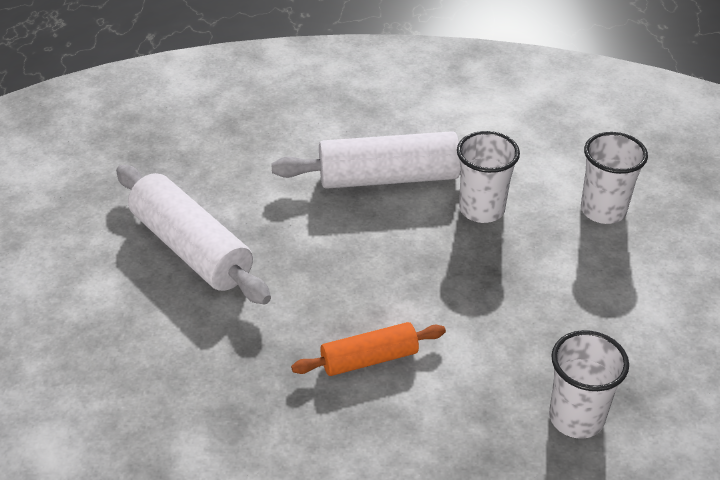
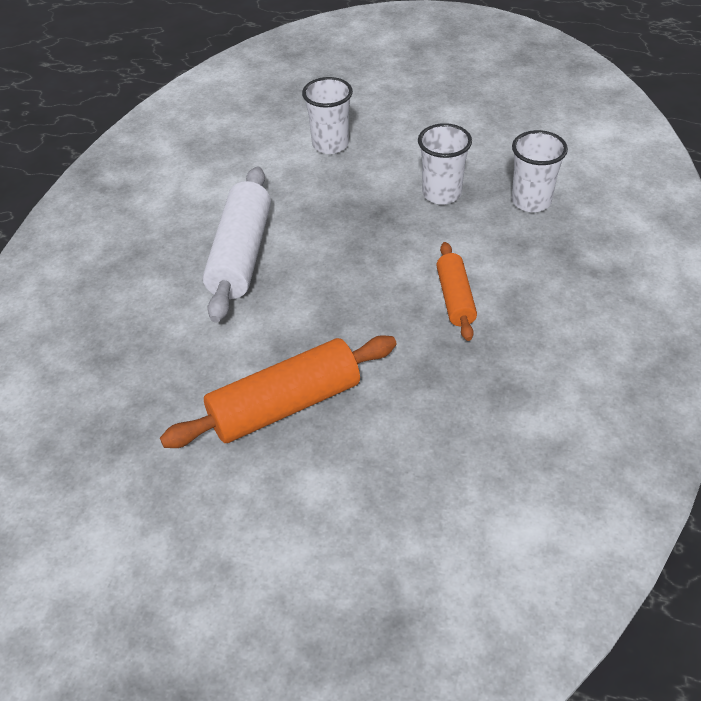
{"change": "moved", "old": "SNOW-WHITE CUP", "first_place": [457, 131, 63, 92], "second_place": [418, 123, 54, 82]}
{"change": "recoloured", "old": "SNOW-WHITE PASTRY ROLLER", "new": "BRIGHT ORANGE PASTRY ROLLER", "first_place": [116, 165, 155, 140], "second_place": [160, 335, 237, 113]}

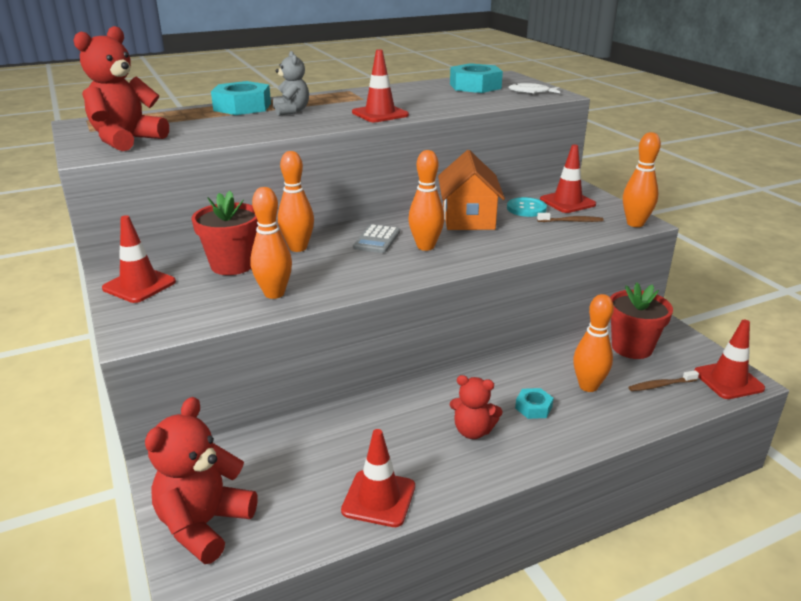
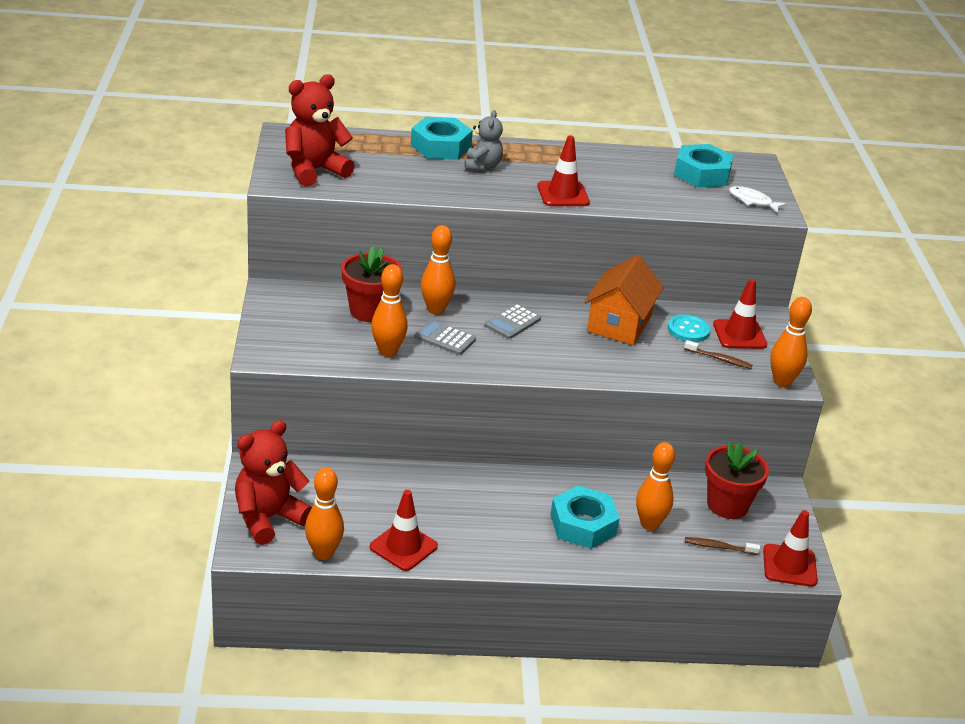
{"change": "moved", "old": "BRIGHT ORANGE TENPIN", "first_place": [408, 150, 36, 101], "second_place": [305, 468, 39, 92]}
{"change": "removed", "old": "SCARLET TRAFFIC CONE", "first_place": [102, 215, 74, 88]}
{"change": "removed", "old": "SCARLET TEDDY BEAR", "first_place": [450, 375, 52, 64]}
{"change": "resized", "old": "TEAL HEXAGON NUT", "first_place": [515, 388, 39, 31], "second_place": [550, 485, 70, 64], "factor": 1.96}
{"change": "added", "new": "GRAY CALCULATOR", "second_place": [414, 320, 62, 35]}

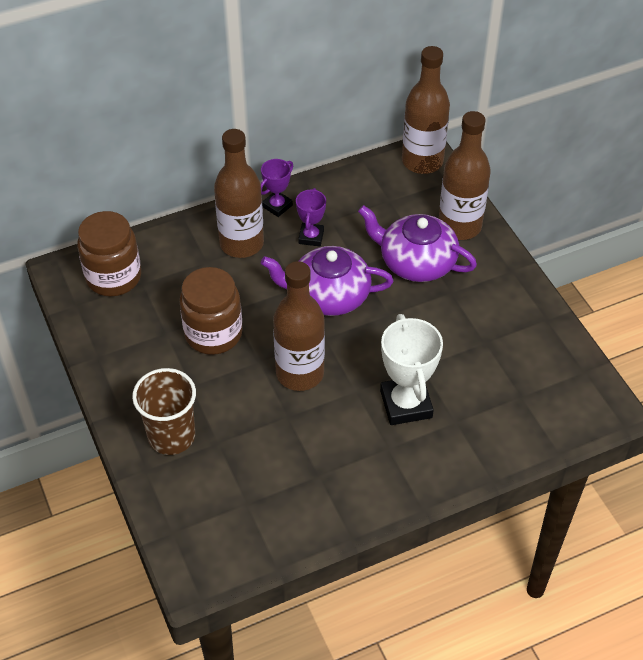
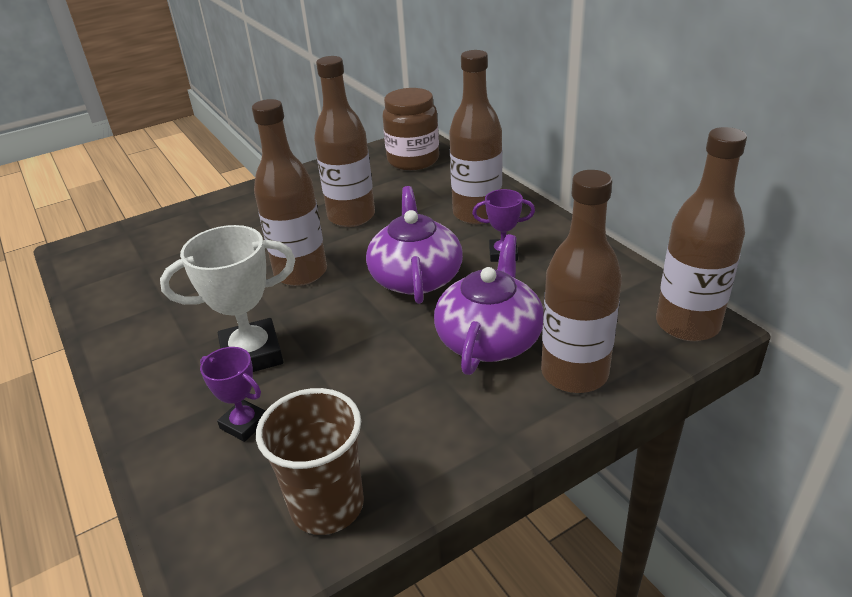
{"change": "moved", "old": "ROYAL PURPLE TROPHY", "first_place": [261, 159, 32, 58], "second_place": [200, 347, 66, 95]}
{"change": "replaced", "old": "RUSSET JAM JAR", "new": "RUSSET DRINK BOTTLE", "first_place": [179, 267, 64, 88], "second_place": [314, 56, 61, 171]}
{"change": "moved", "old": "RUSSET CUP", "first_place": [132, 368, 64, 87], "second_place": [256, 388, 108, 147]}

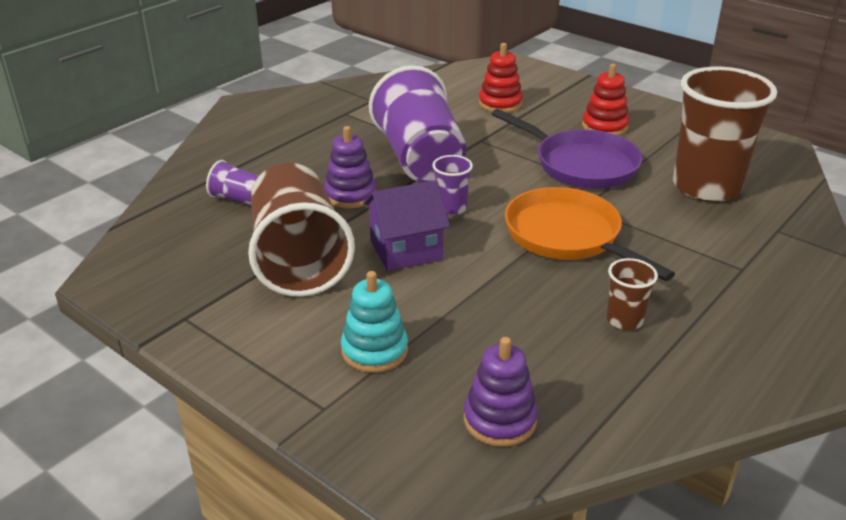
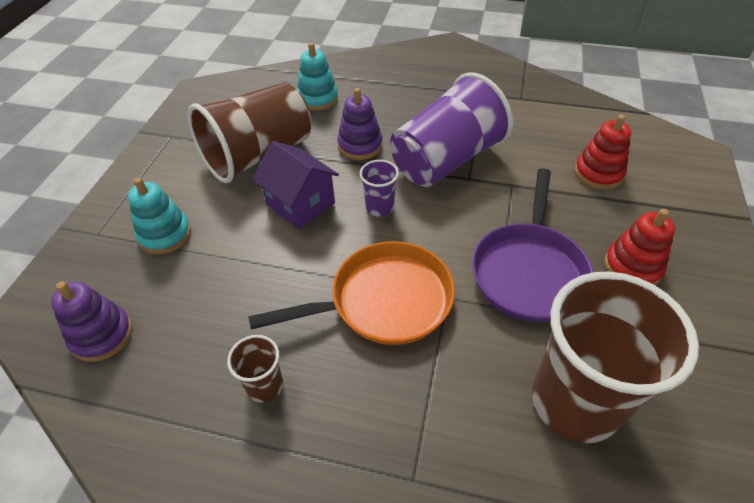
{"change": "replaced", "old": "ROYAL PURPLE CUP", "new": "TEAL STACKING TOY", "first_place": [206, 160, 53, 45], "second_place": [297, 42, 41, 69]}
{"change": "turned", "old": "BRIGHT ORANGE SKILLET", "first_place": [505, 187, 170, 94], "second_place": [248, 241, 207, 104], "degrees": 45}

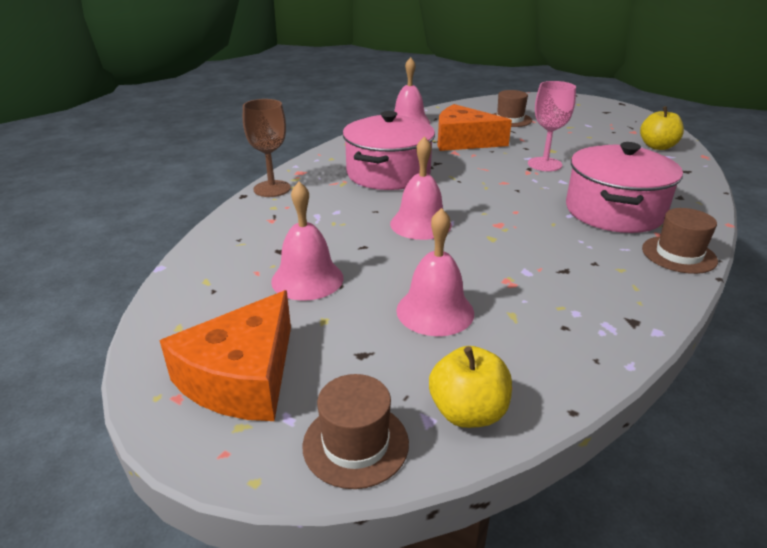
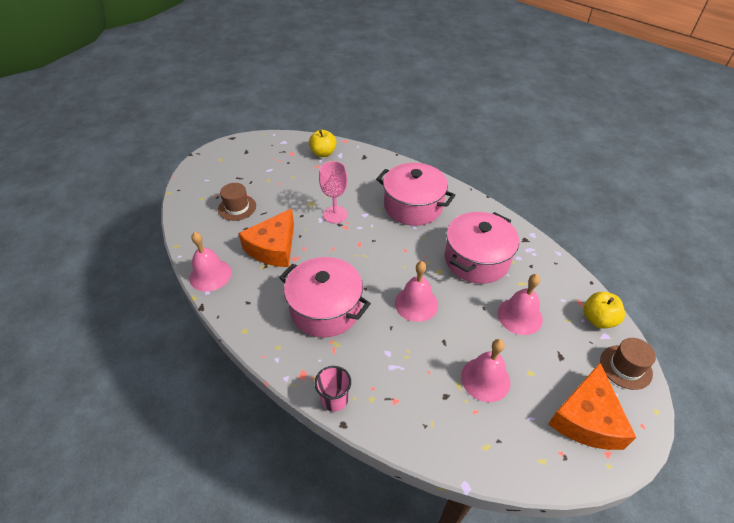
{"change": "replaced", "old": "RUSSET GOBLET", "new": "PINK CUP", "first_place": [243, 99, 48, 98], "second_place": [315, 366, 36, 46]}
{"change": "removed", "old": "RUSSET HAT", "first_place": [642, 208, 76, 66]}
{"change": "turned", "old": "BRIGHT ORANGE CHEESE", "first_place": [160, 290, 131, 131], "second_place": [548, 363, 88, 87], "degrees": 75}
{"change": "added", "new": "PINK STOCKPOT", "second_place": [445, 212, 74, 72]}

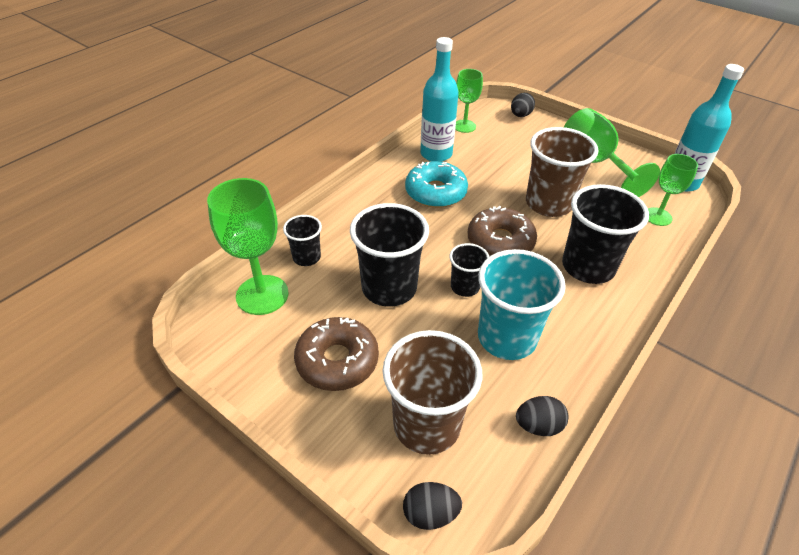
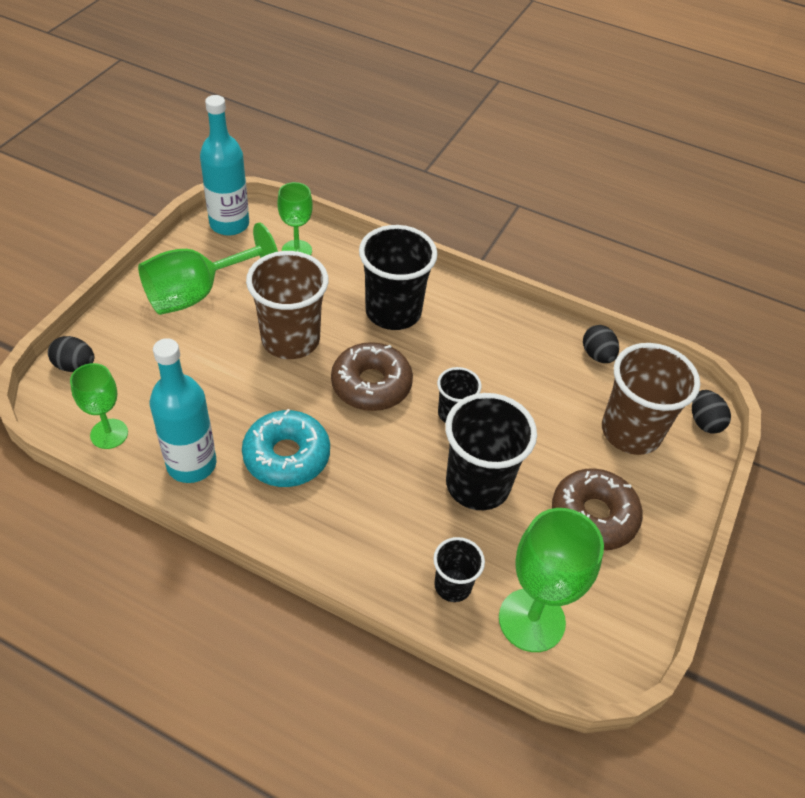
{"change": "removed", "old": "TEAL CUP", "first_place": [478, 249, 88, 111]}

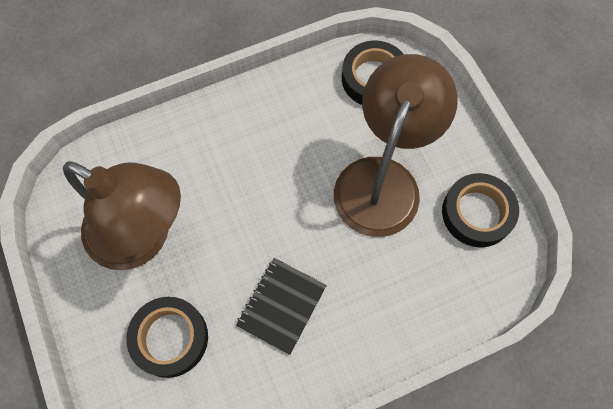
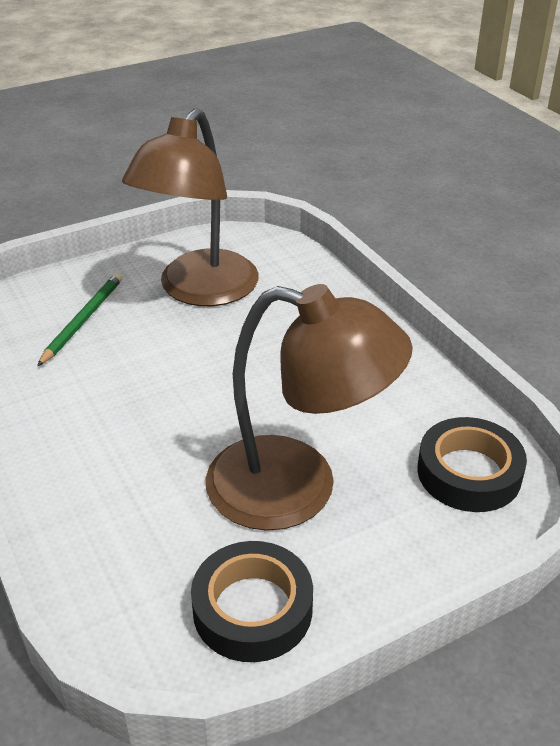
{"change": "removed", "old": "EBONY NOTEPAD", "first_place": [236, 258, 91, 97]}
{"change": "replaced", "old": "EBONY STICKY TAPE", "new": "LEAF-GREEN LEAD PENCIL", "first_place": [126, 297, 82, 81], "second_place": [37, 273, 86, 94]}

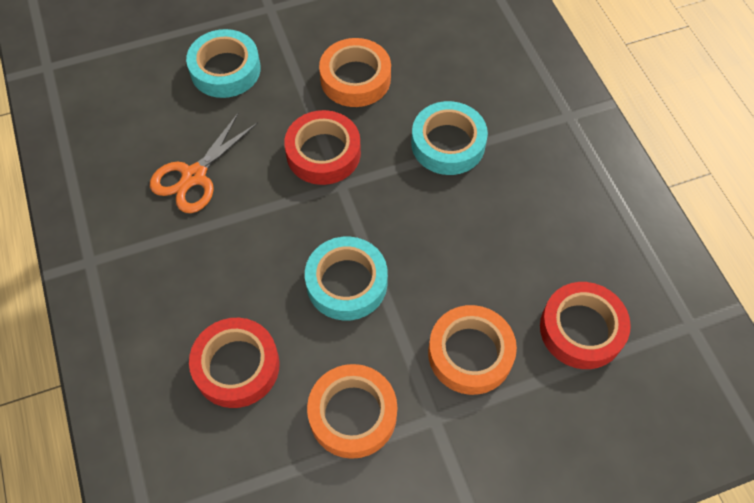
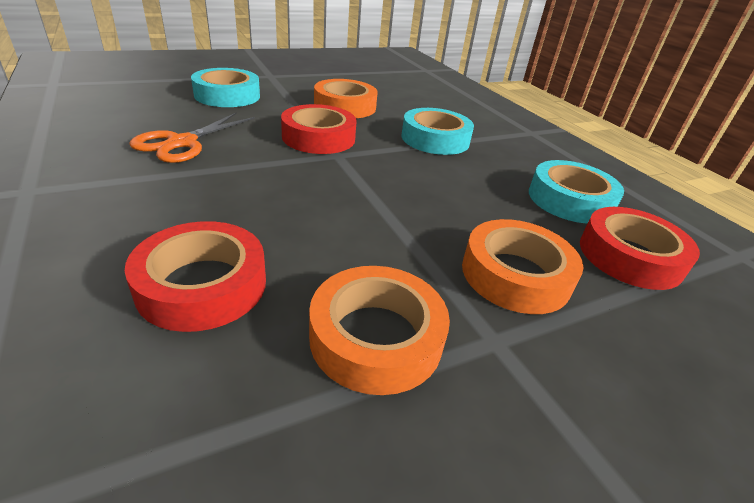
{"change": "moved", "old": "TEAL STICKY TAPE", "first_place": [305, 237, 83, 84], "second_place": [529, 160, 95, 64]}

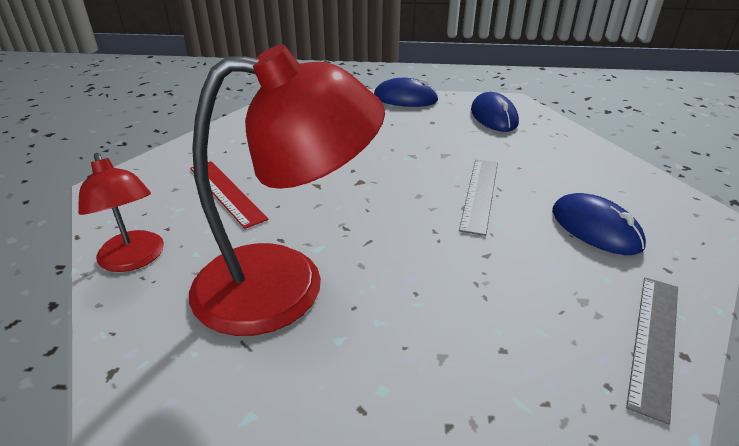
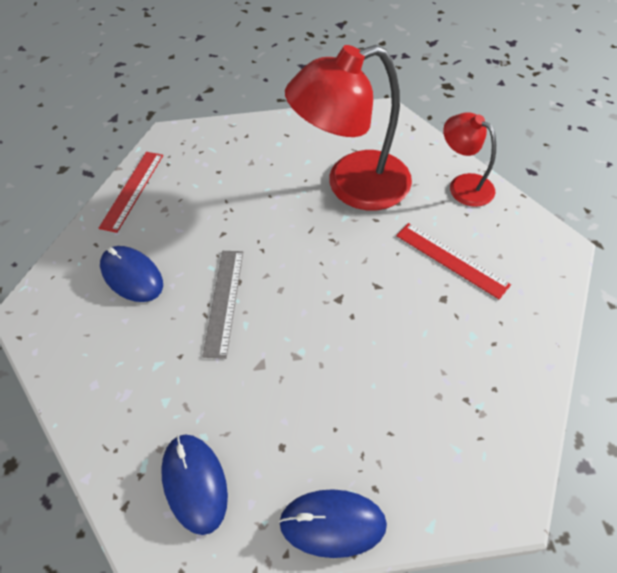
{"change": "recoloured", "old": "GRAY RULER", "new": "SCARLET RULER", "first_place": [626, 277, 52, 148], "second_place": [99, 152, 64, 81]}

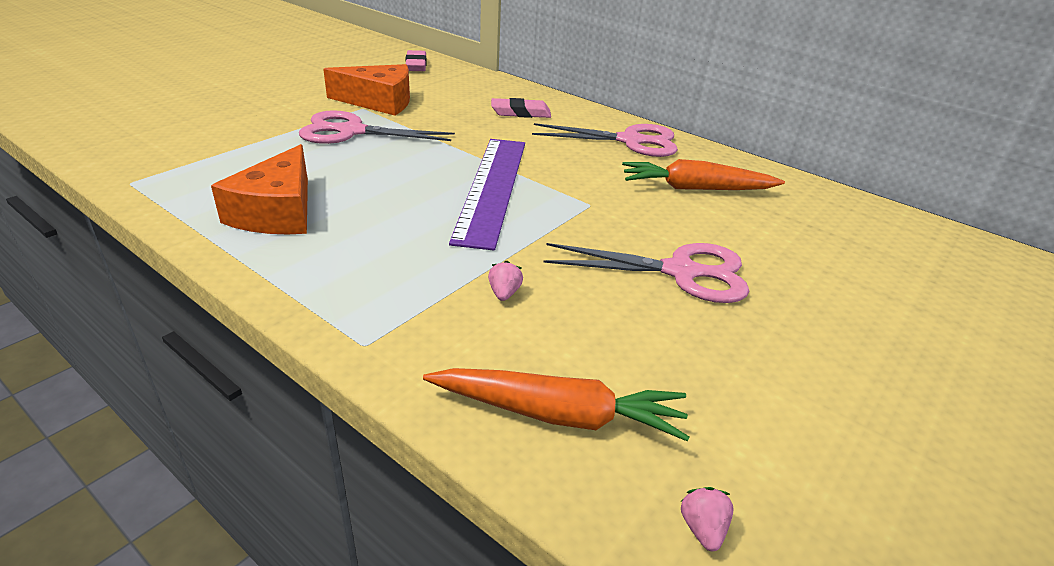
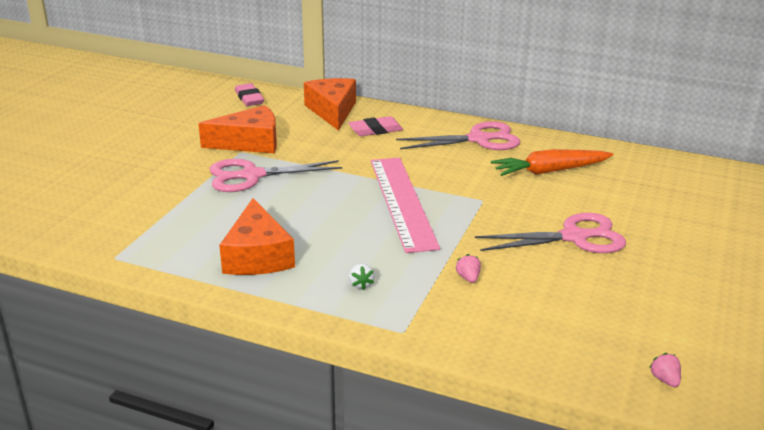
{"change": "recoloured", "old": "ROYAL PURPLE RULER", "new": "PINK RULER", "first_place": [449, 139, 76, 111], "second_place": [371, 158, 69, 95]}
{"change": "removed", "old": "BRIGHT ORANGE ROOT VEGETABLE", "first_place": [423, 368, 266, 73]}
{"change": "added", "new": "BRIGHT ORANGE CHEESE", "second_place": [304, 78, 52, 53]}
{"change": "added", "new": "SNOW-WHITE BERRY", "second_place": [349, 264, 25, 26]}

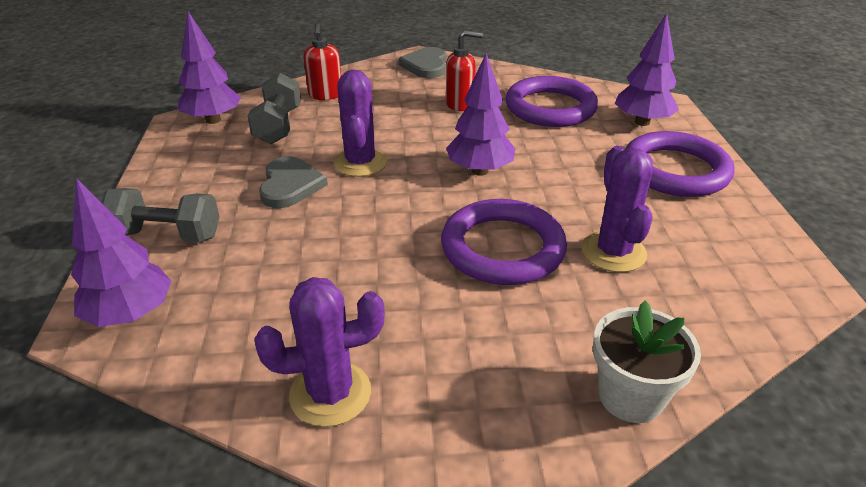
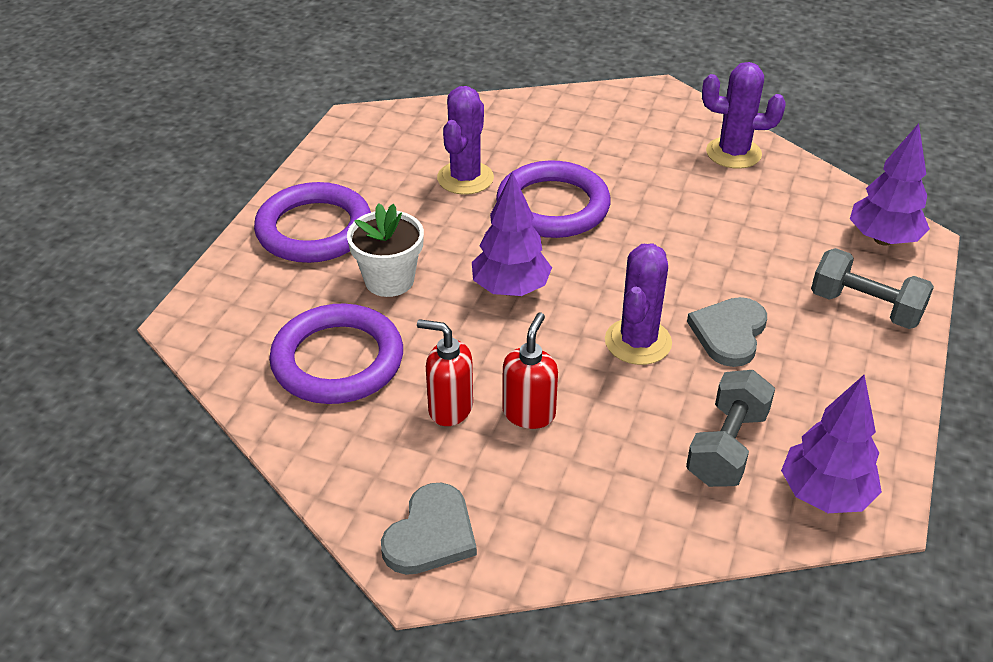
{"change": "removed", "old": "ROYAL PURPLE TREE", "first_place": [615, 13, 64, 113]}
{"change": "moved", "old": "SCARLET PUMP BOTTLE", "first_place": [303, 23, 38, 77], "second_place": [502, 313, 56, 116]}
{"change": "moved", "old": "SNOW-WHITE FLOWER POT", "first_place": [593, 301, 108, 122], "second_place": [347, 203, 77, 94]}

